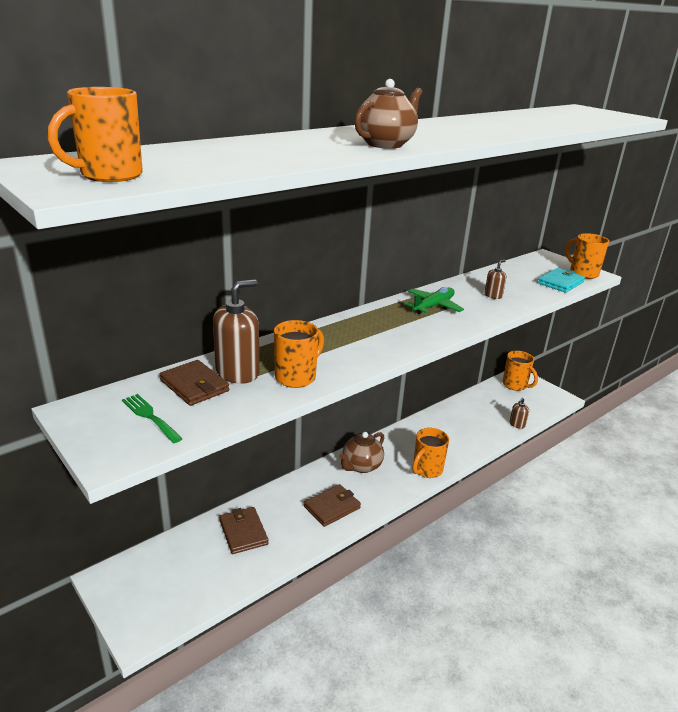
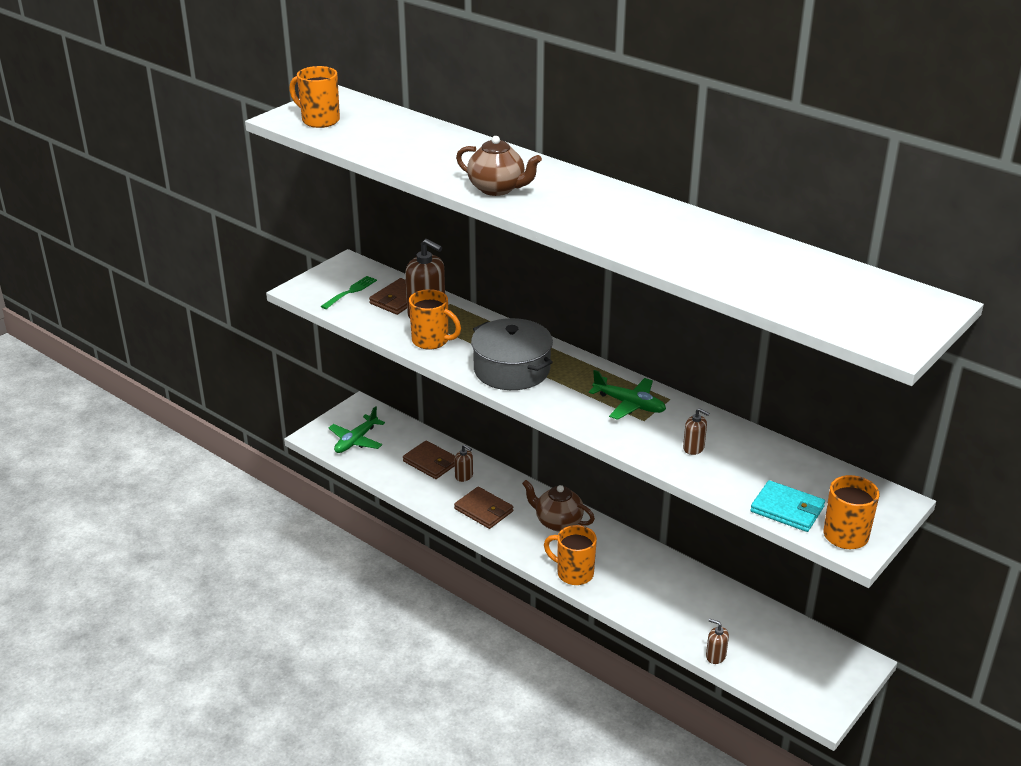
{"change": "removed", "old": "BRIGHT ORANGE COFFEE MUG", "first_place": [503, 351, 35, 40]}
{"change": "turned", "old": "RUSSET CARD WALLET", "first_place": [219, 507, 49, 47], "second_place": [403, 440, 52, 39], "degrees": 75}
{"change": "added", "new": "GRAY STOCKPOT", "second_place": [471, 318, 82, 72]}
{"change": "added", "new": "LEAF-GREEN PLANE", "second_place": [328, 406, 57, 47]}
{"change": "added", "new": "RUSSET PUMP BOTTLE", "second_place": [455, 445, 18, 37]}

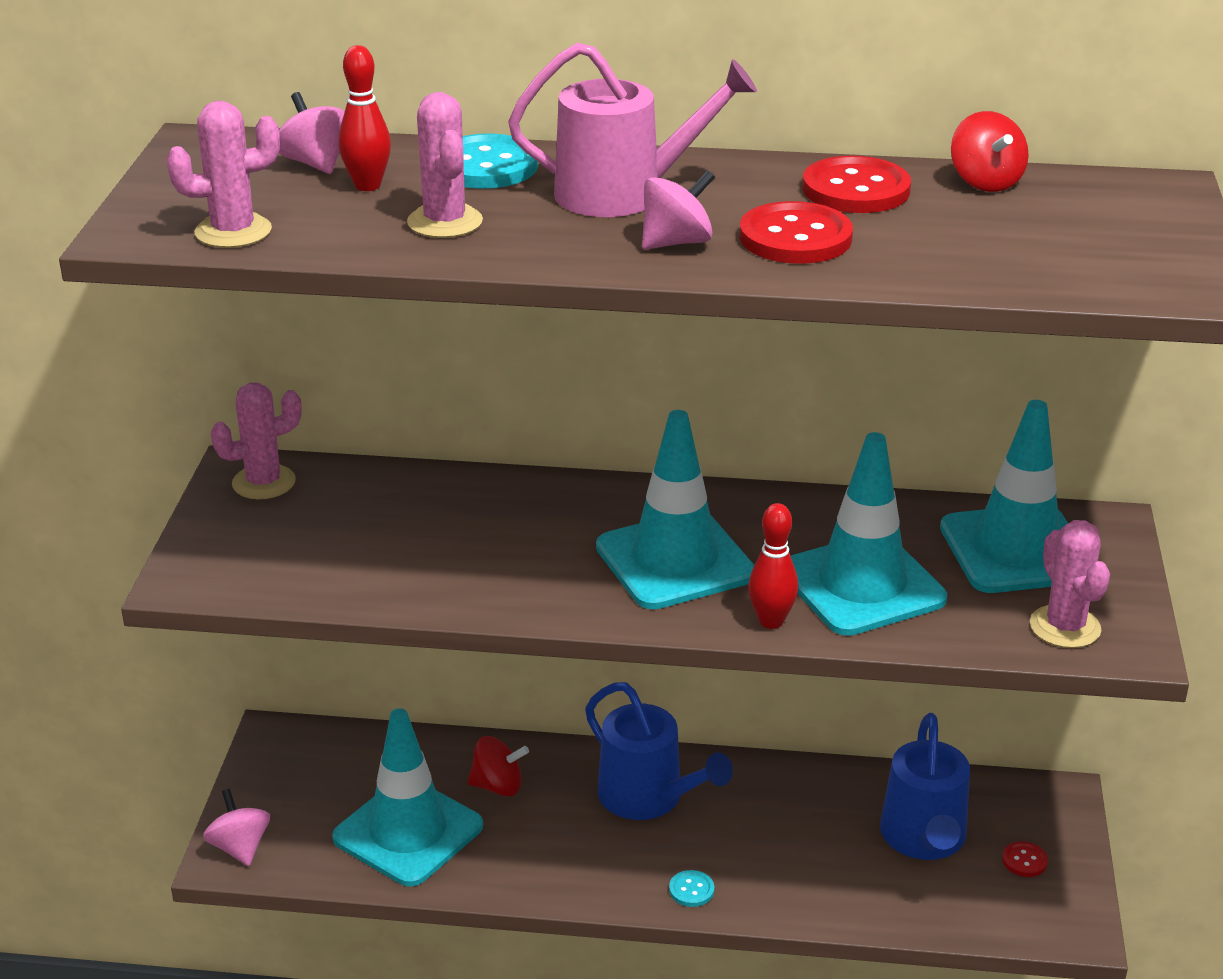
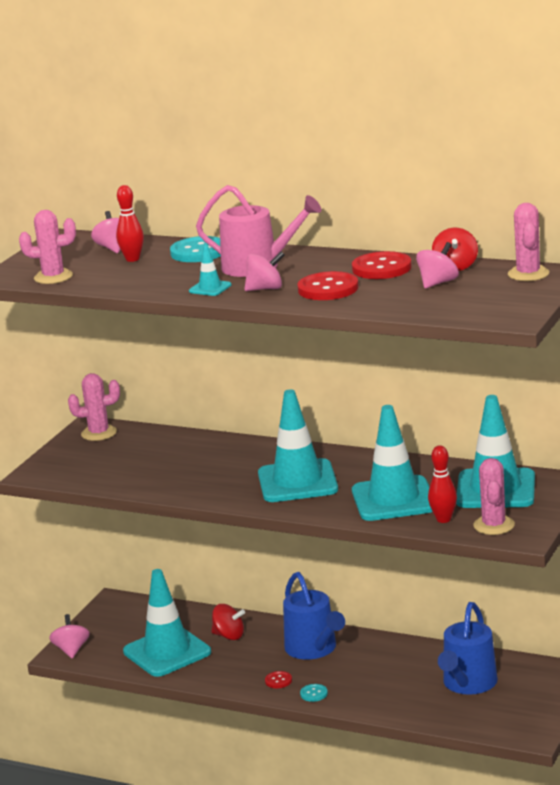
{"change": "moved", "old": "PINK CACTUS", "first_place": [407, 92, 76, 146], "second_place": [508, 203, 41, 78]}
{"change": "moved", "old": "SCARLET TENPIN", "first_place": [748, 503, 50, 126], "second_place": [428, 445, 29, 78]}
{"change": "moved", "old": "SCARLET SEWING BUTTON", "first_place": [1002, 841, 46, 36], "second_place": [265, 671, 27, 17]}
{"change": "added", "new": "PINK SPINNING TOP", "second_place": [416, 242, 43, 47]}
{"change": "added", "new": "TEAL TRAFFIC CONE", "second_place": [189, 245, 43, 51]}

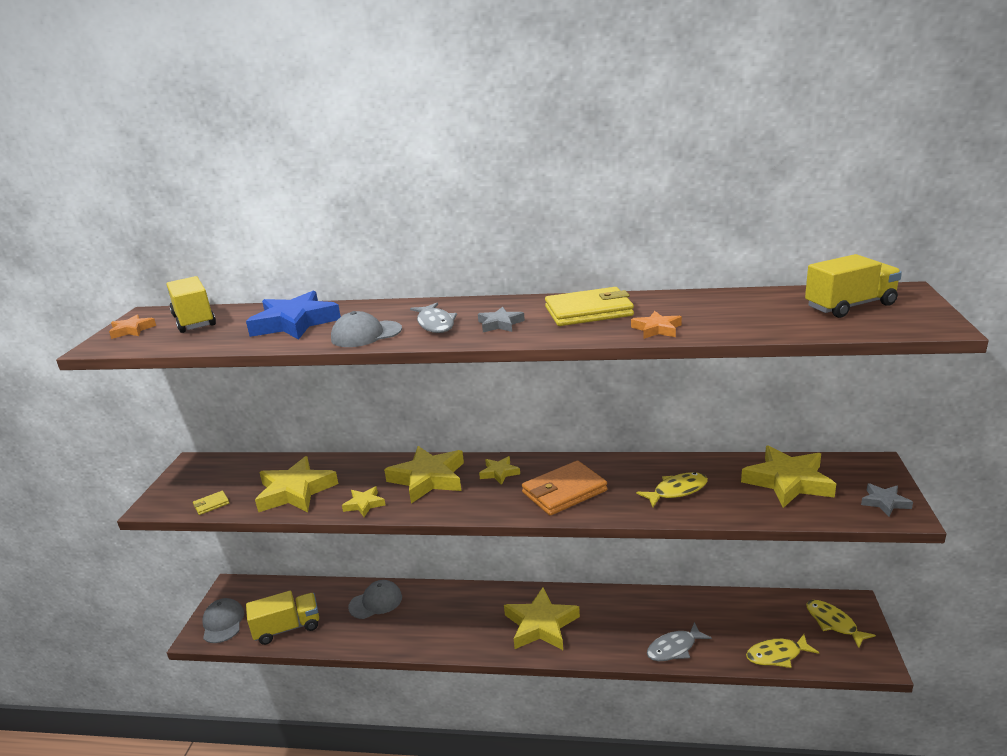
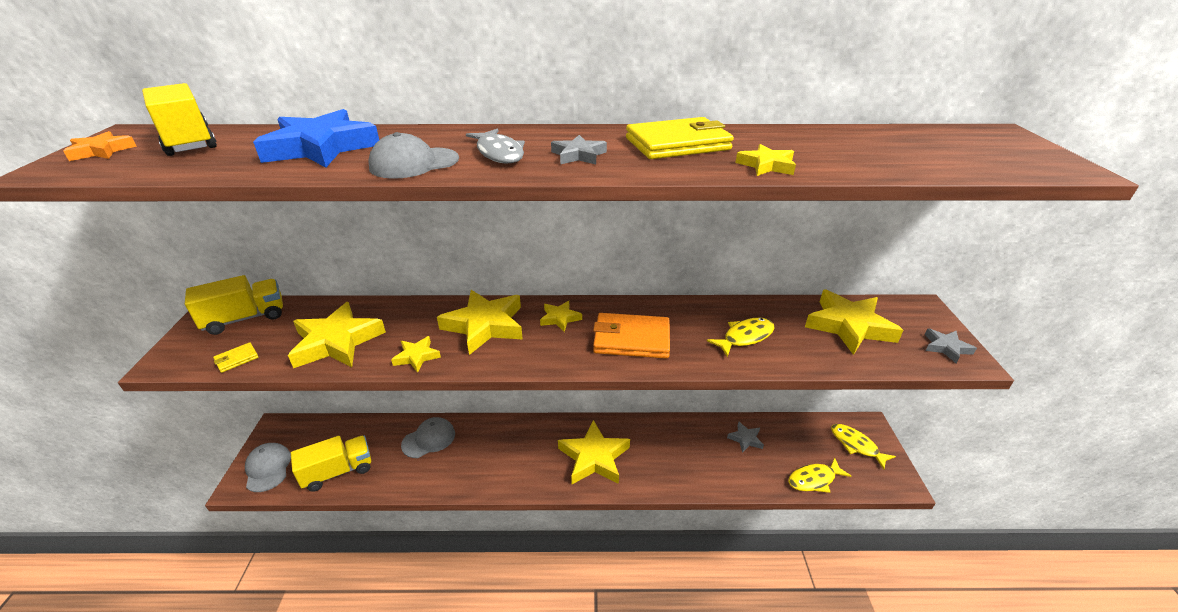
{"change": "moved", "old": "GOLDEN TRUCK", "first_place": [805, 254, 97, 64], "second_place": [185, 275, 98, 60]}
{"change": "recoloured", "old": "BRIGHT ORANGE FIVE-POINTED STAR", "new": "GOLDEN FIVE-POINTED STAR", "first_place": [631, 311, 51, 28], "second_place": [736, 144, 60, 32]}
{"change": "turned", "old": "BRIGHT ORANGE CARD WALLET", "first_place": [522, 461, 85, 55], "second_place": [593, 313, 77, 46], "degrees": 45}
{"change": "removed", "old": "GRAY FISH FIGURE", "first_place": [647, 622, 65, 39]}
{"change": "added", "new": "GRAY FIVE-POINTED STAR", "second_place": [727, 421, 37, 32]}

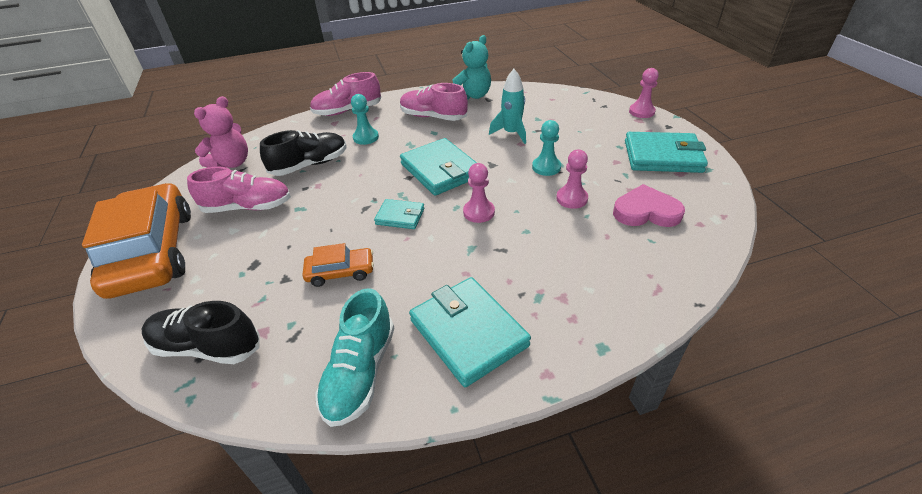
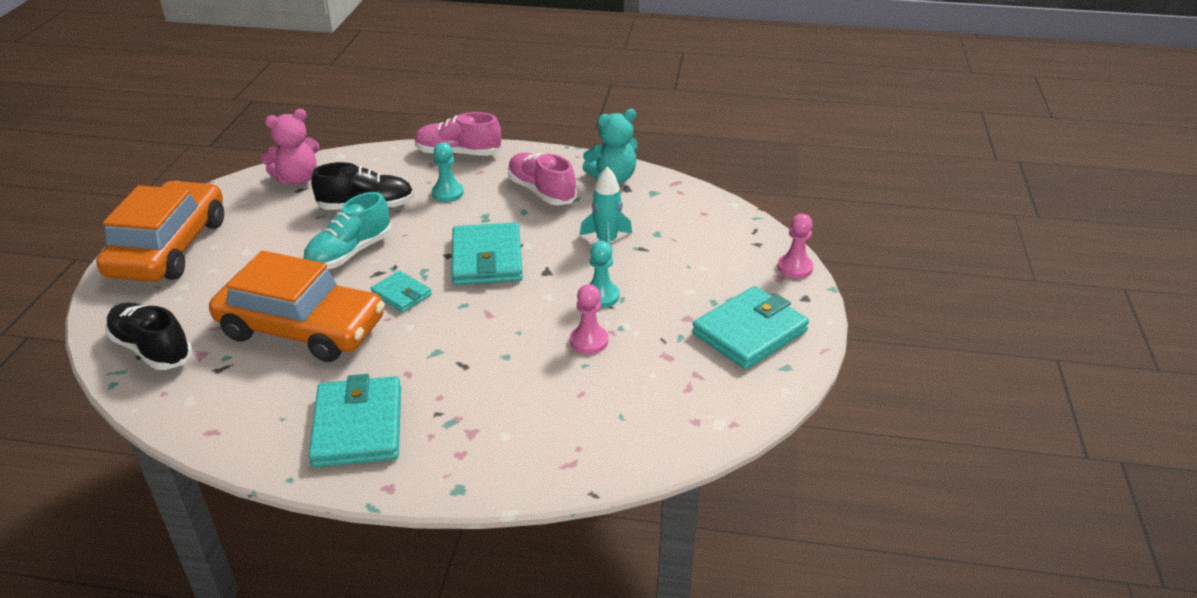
{"change": "turned", "old": "TEAL CARD WALLET", "first_place": [625, 132, 83, 41], "second_place": [692, 286, 117, 84], "degrees": -75}
{"change": "removed", "old": "PINK GAME PAWN", "first_place": [463, 163, 32, 60]}
{"change": "removed", "old": "PINK LACE-UP SHOE", "first_place": [187, 167, 104, 46]}
{"change": "removed", "old": "PINK HEART", "first_place": [613, 184, 72, 43]}
{"change": "resized", "old": "BRIGHT ORANGE CAR", "first_place": [302, 243, 72, 44], "second_place": [209, 250, 176, 112], "factor": 2.25}
{"change": "moved", "old": "TEAL LACE-UP SHOE", "first_place": [315, 288, 79, 139], "second_place": [303, 192, 89, 77]}

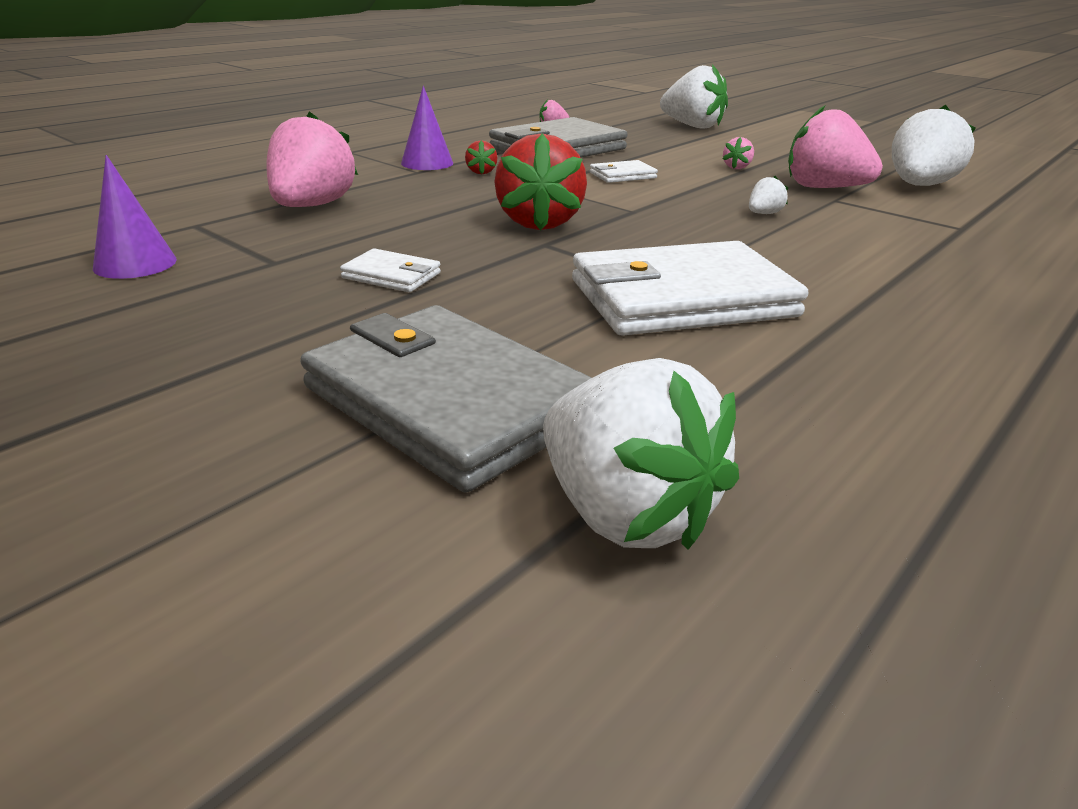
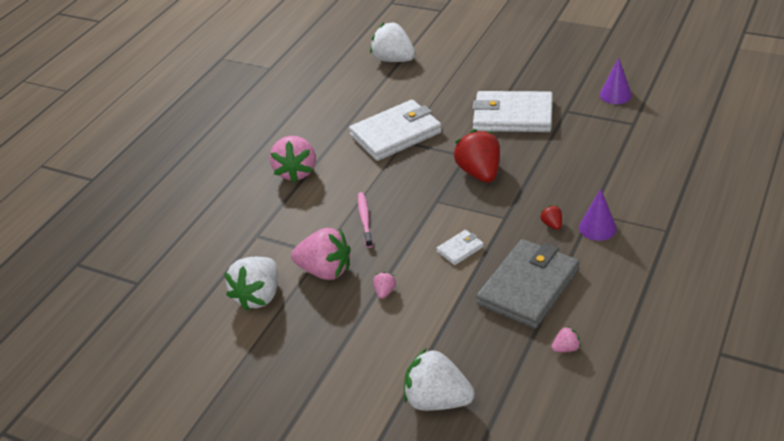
{"change": "moved", "old": "PINK BERRY", "first_place": [266, 111, 92, 96], "second_place": [270, 136, 46, 47]}
{"change": "replaced", "old": "SNOW-WHITE BERRY", "new": "PINK DENTAL BRUSH", "first_place": [749, 176, 39, 38], "second_place": [358, 192, 15, 56]}
{"change": "resized", "old": "SNOW-WHITE CARD WALLET", "first_place": [340, 248, 101, 44], "second_place": [472, 91, 81, 41], "factor": 2.27}
{"change": "removed", "old": "GRAY CARD WALLET", "first_place": [300, 305, 292, 188]}

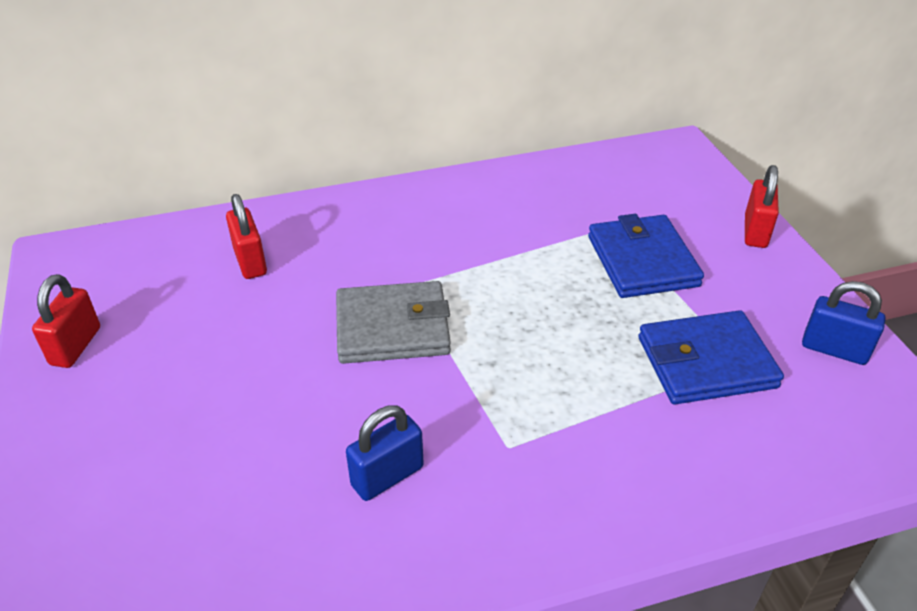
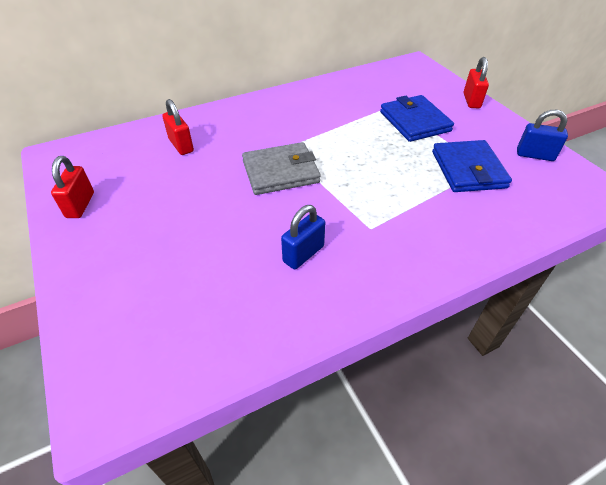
{"change": "turned", "old": "BLUE CARD WALLET", "first_place": [638, 310, 146, 94], "second_place": [432, 140, 80, 52], "degrees": -75}

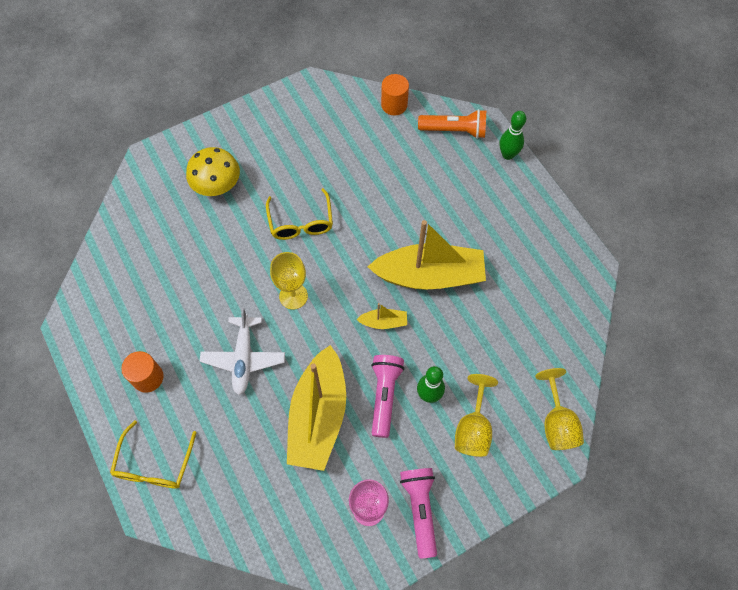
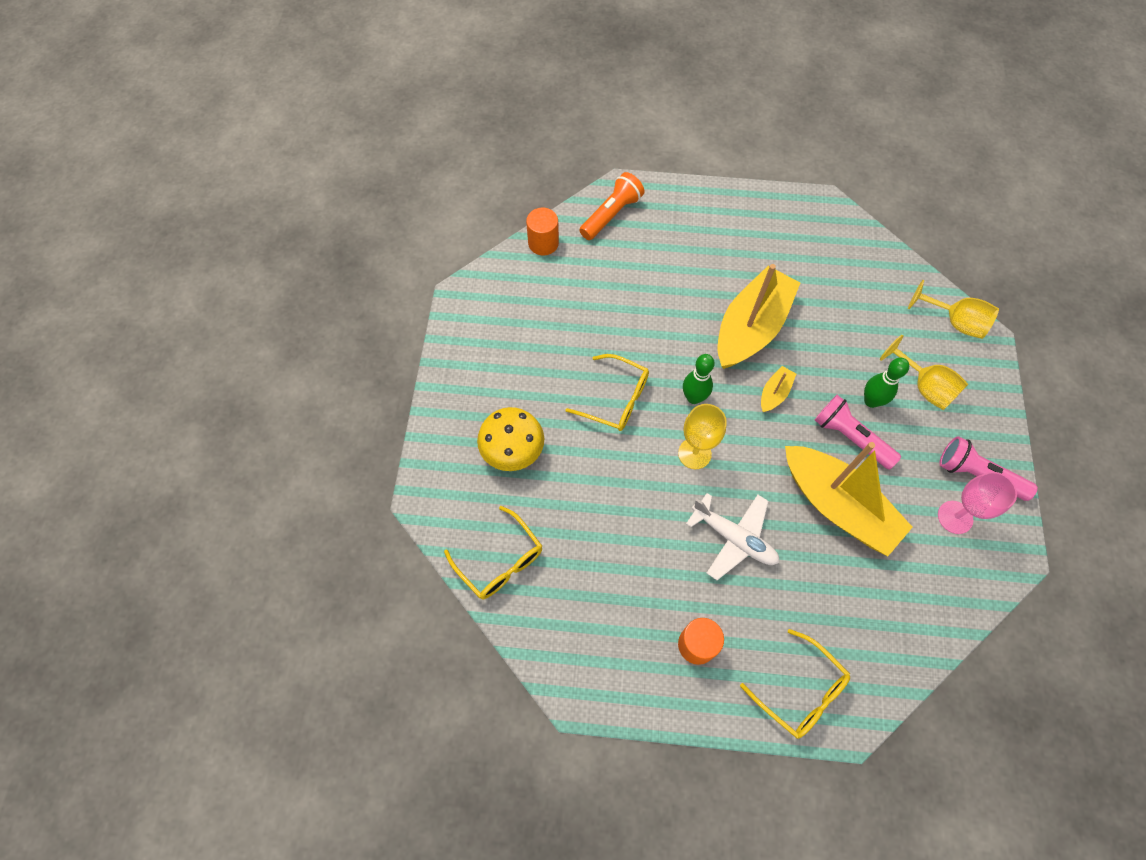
{"change": "moved", "old": "LEAF-GREEN TENPIN", "first_place": [500, 111, 26, 49], "second_place": [683, 354, 32, 50]}
{"change": "added", "new": "GOLDEN SPECTACLES", "second_place": [444, 506, 98, 93]}

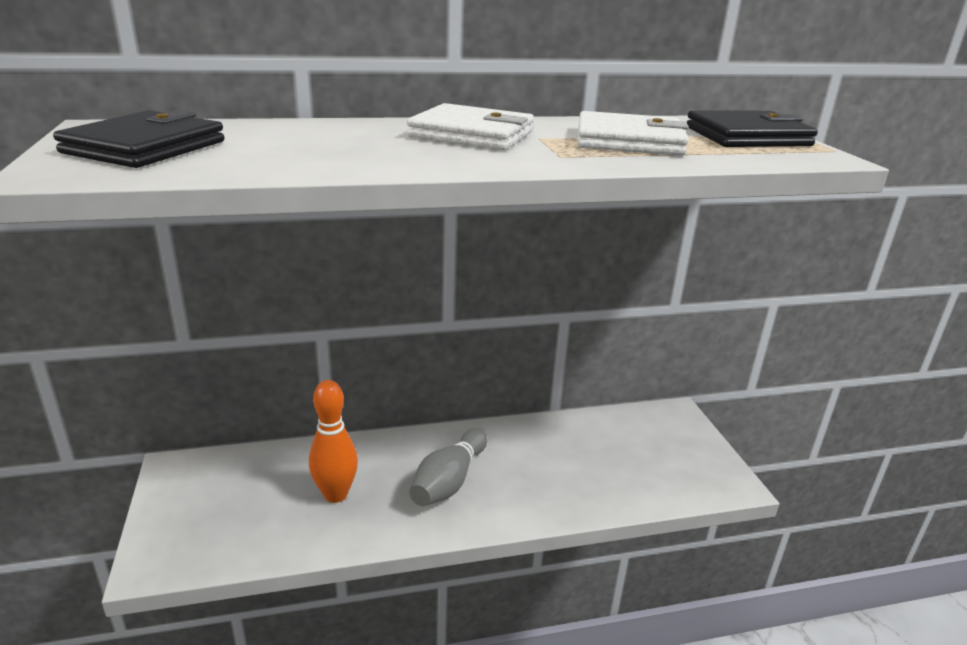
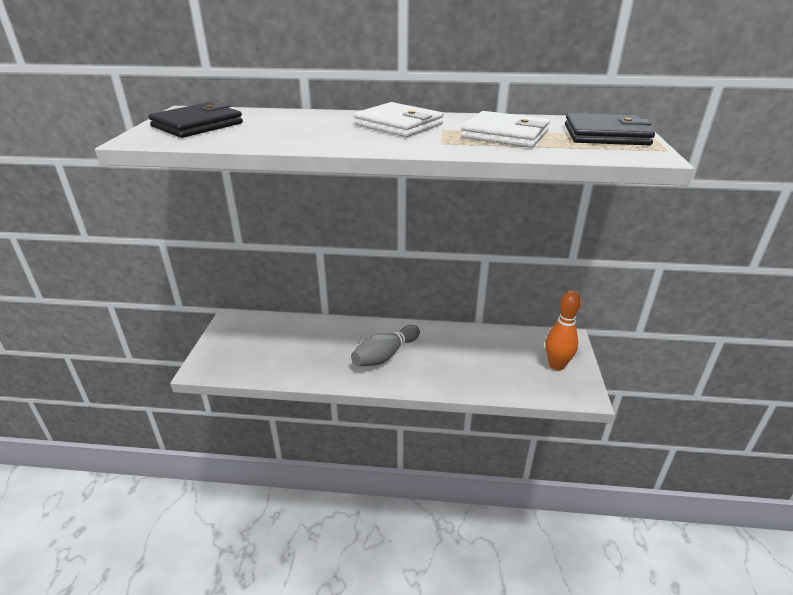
{"change": "moved", "old": "BRIGHT ORANGE TENPIN", "first_place": [309, 380, 49, 123], "second_place": [545, 290, 36, 80]}

